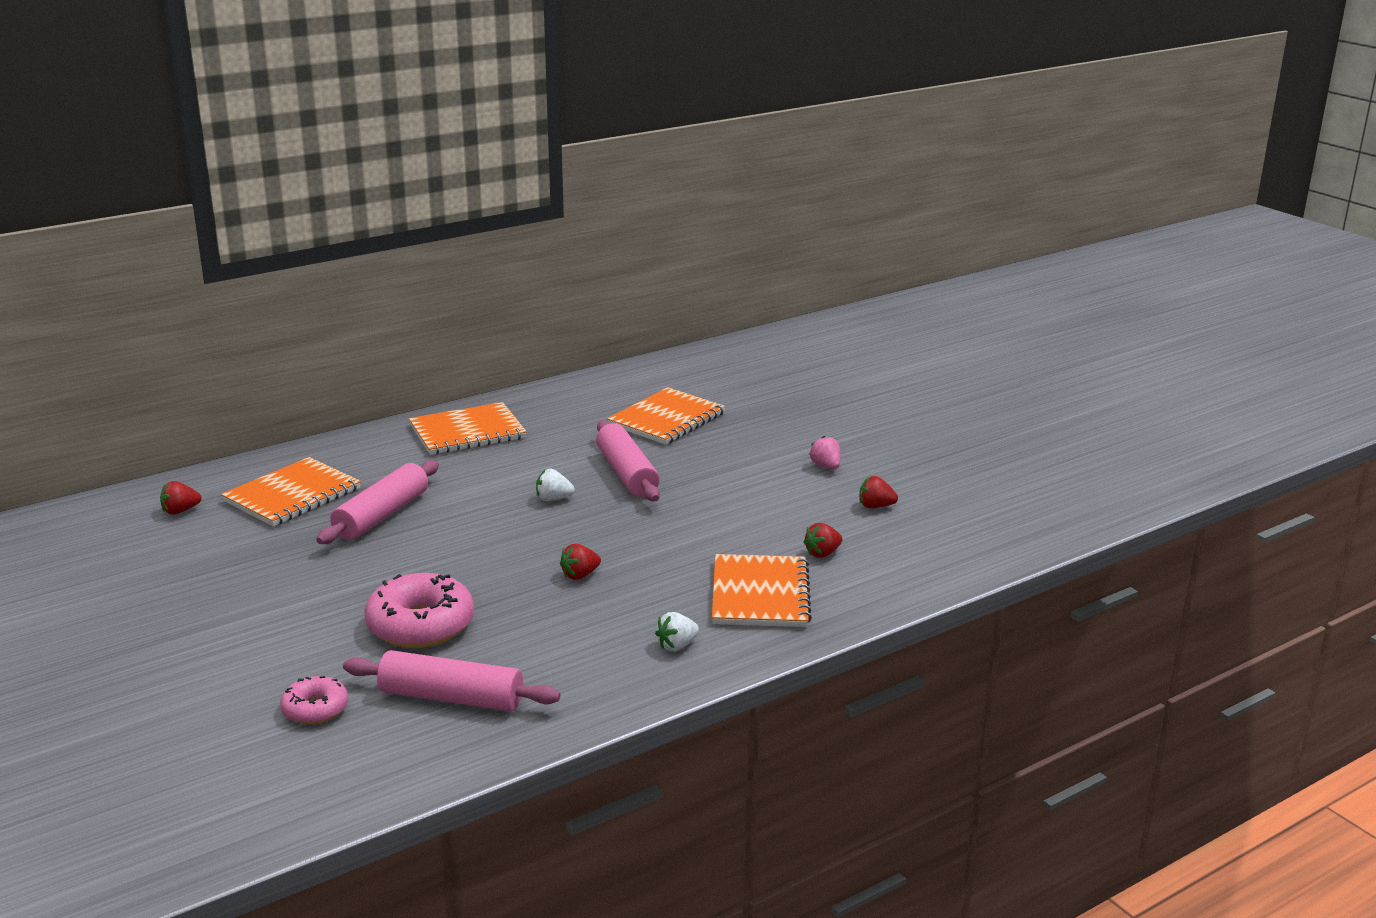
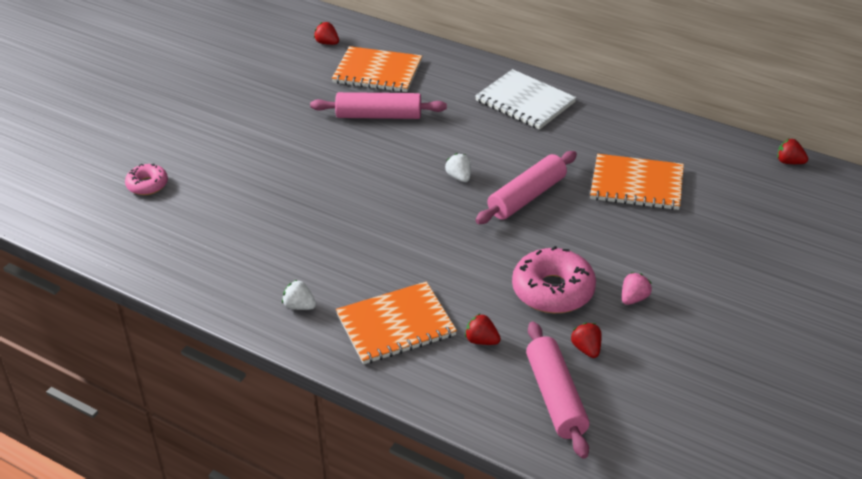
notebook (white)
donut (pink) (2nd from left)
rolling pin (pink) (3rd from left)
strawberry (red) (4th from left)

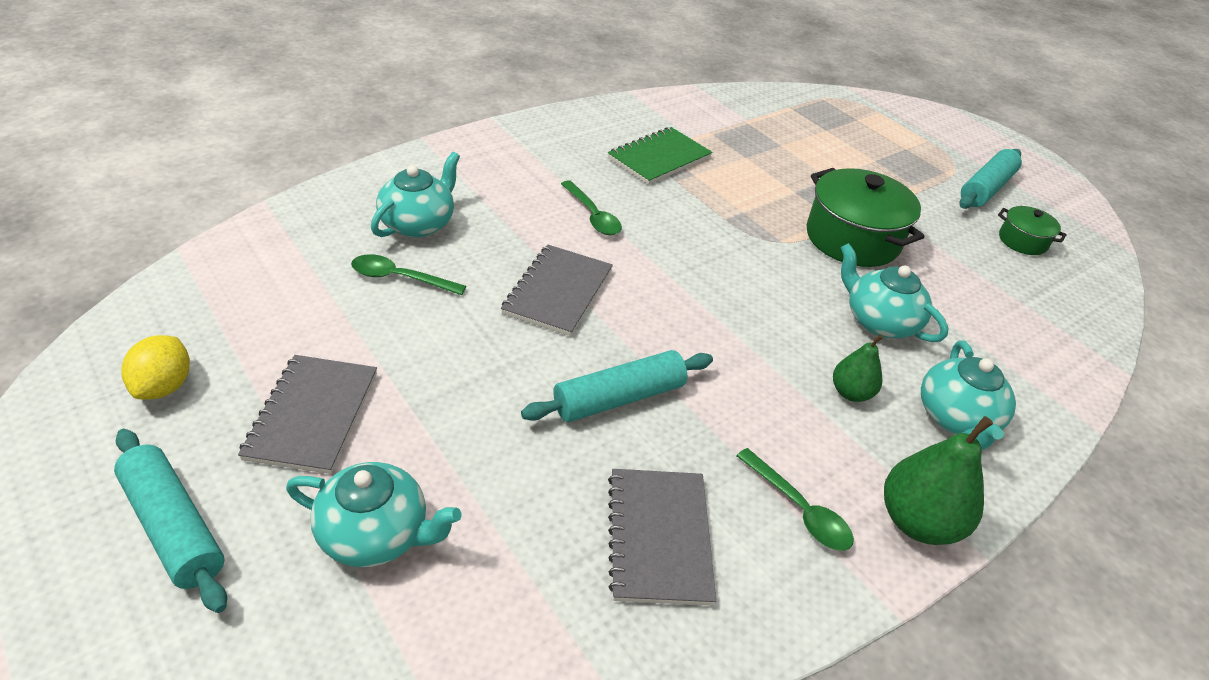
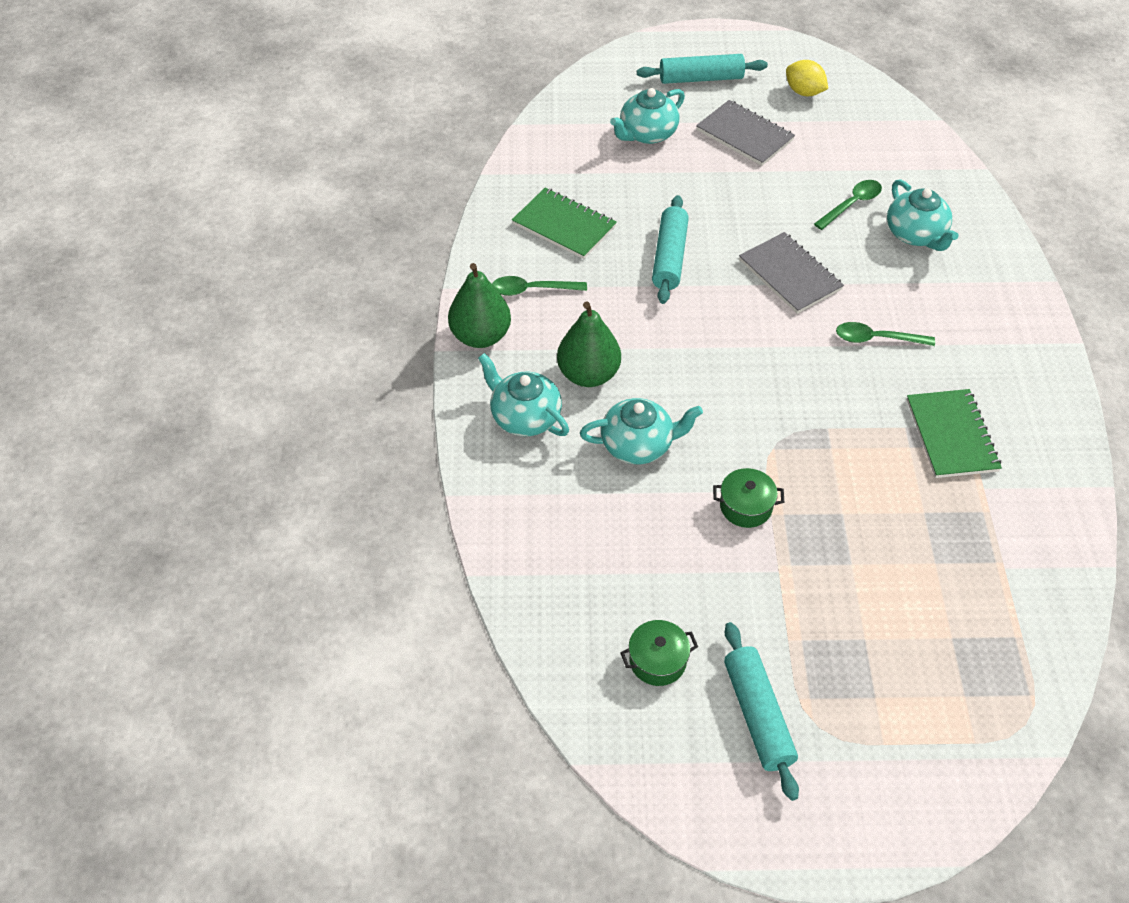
notebook (green) (1st from left)
pear (green) (2nd from left)
pot (green) (2nd from left)

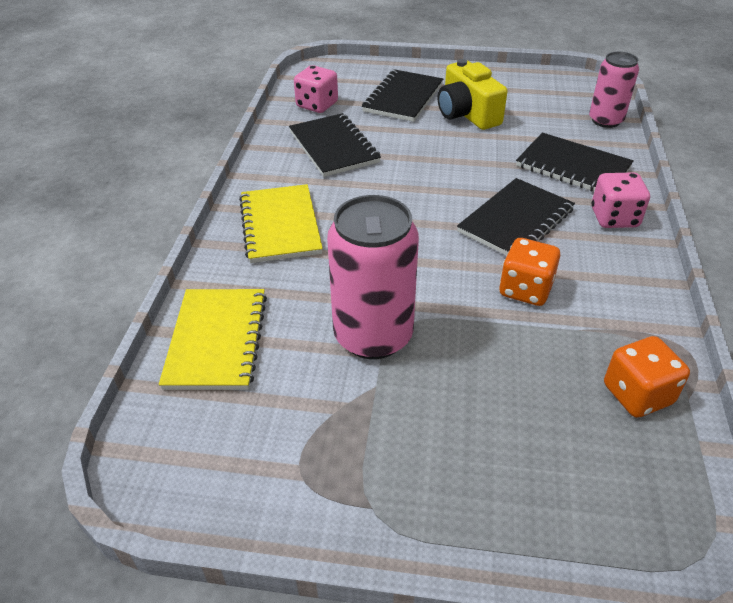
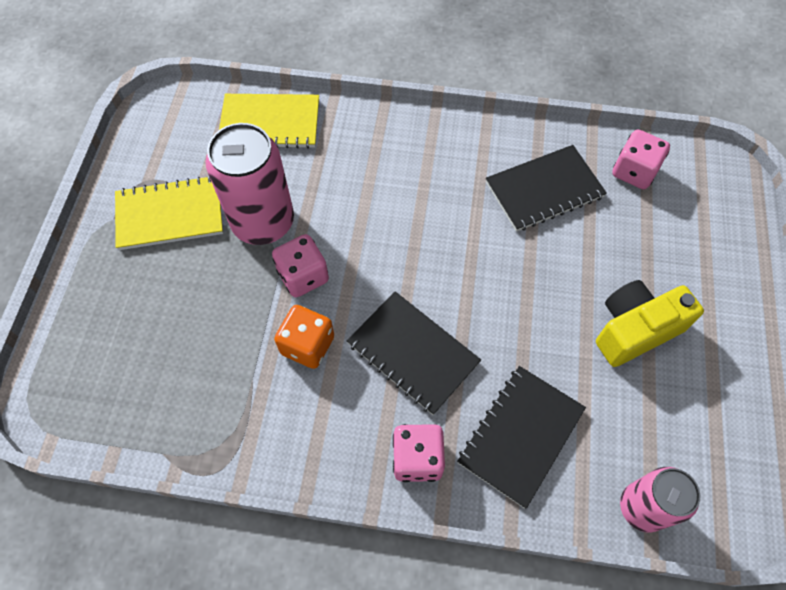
notebook (yellow) (1st from left)
dice (pink) (1st from left)
notebook (black) (2nd from left in the first image)
dice (orange) (2nd from left in the first image)

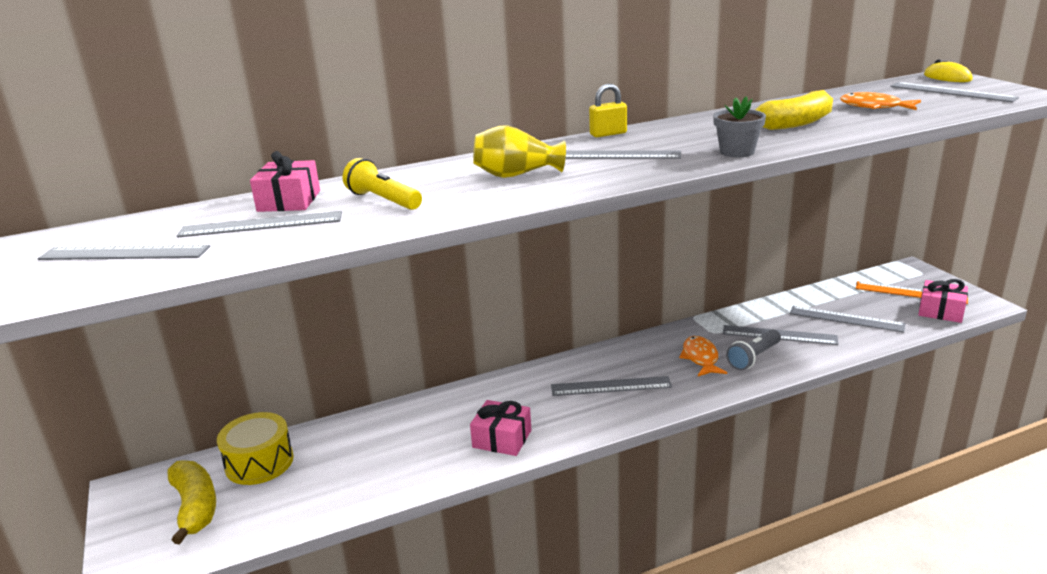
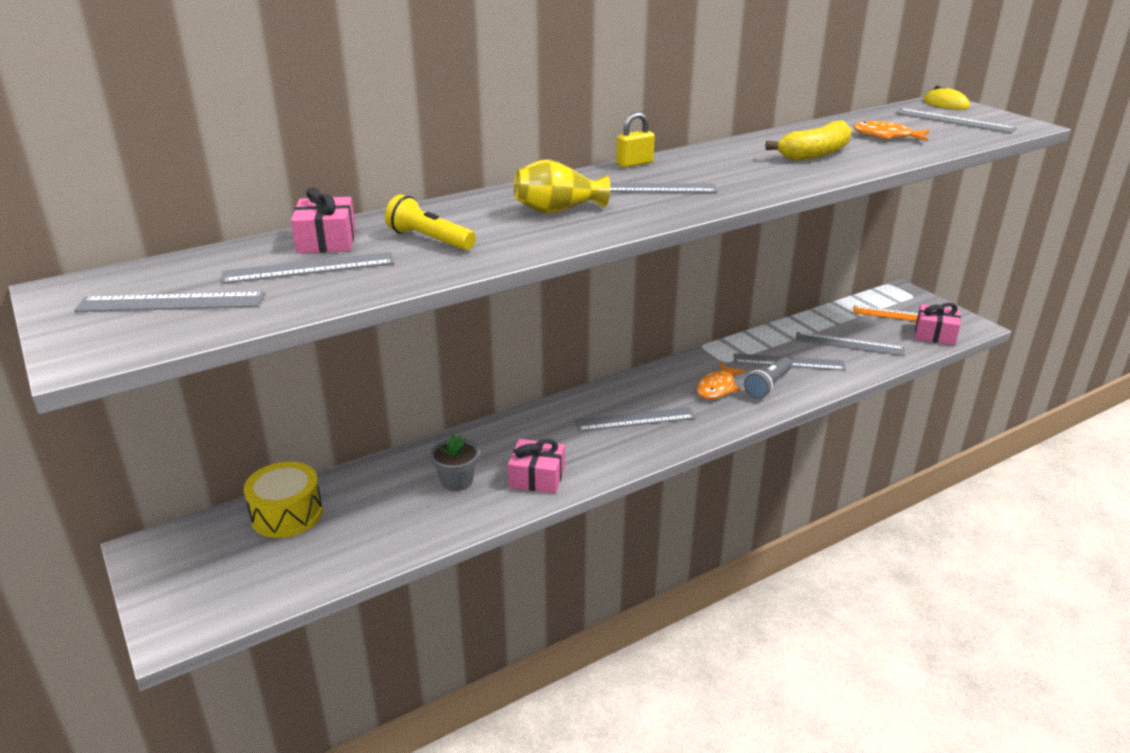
flower pot (grey)
fish (orange) (1st from left)
banana (yellow) (1st from left in the first image)

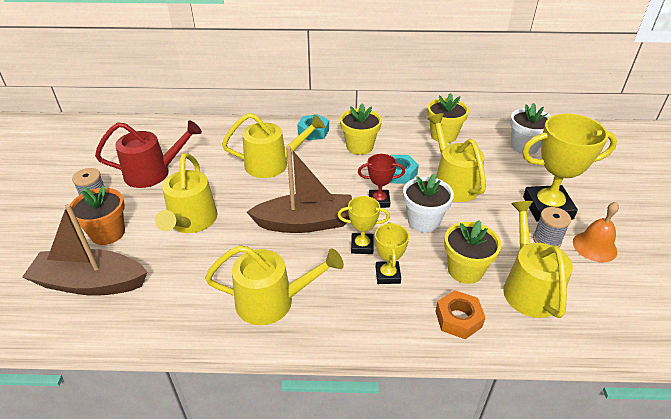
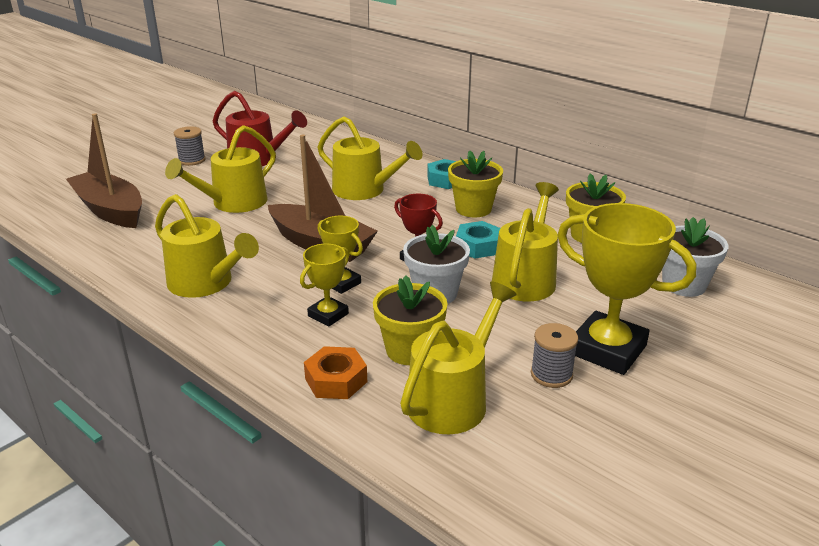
flower pot (orange)
bell (orange)

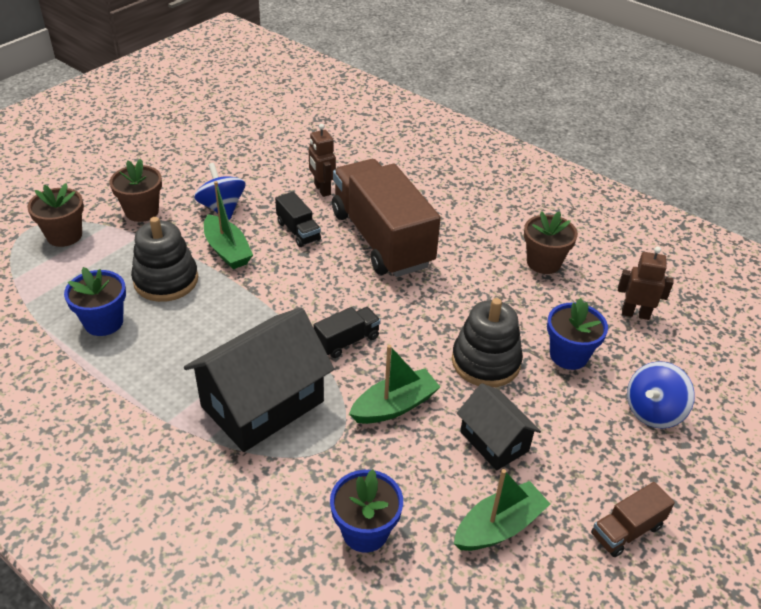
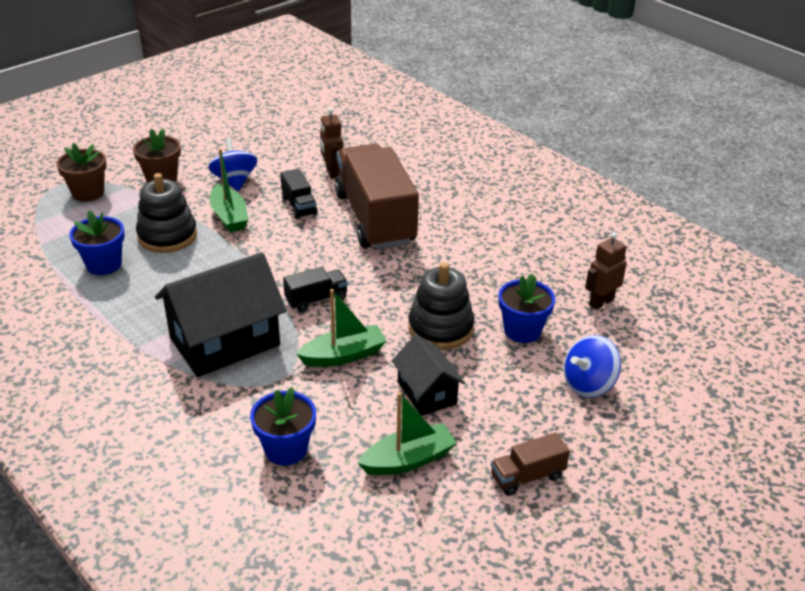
robot (brown) (2nd from left)
flower pot (brown) (3rd from left in the first image)

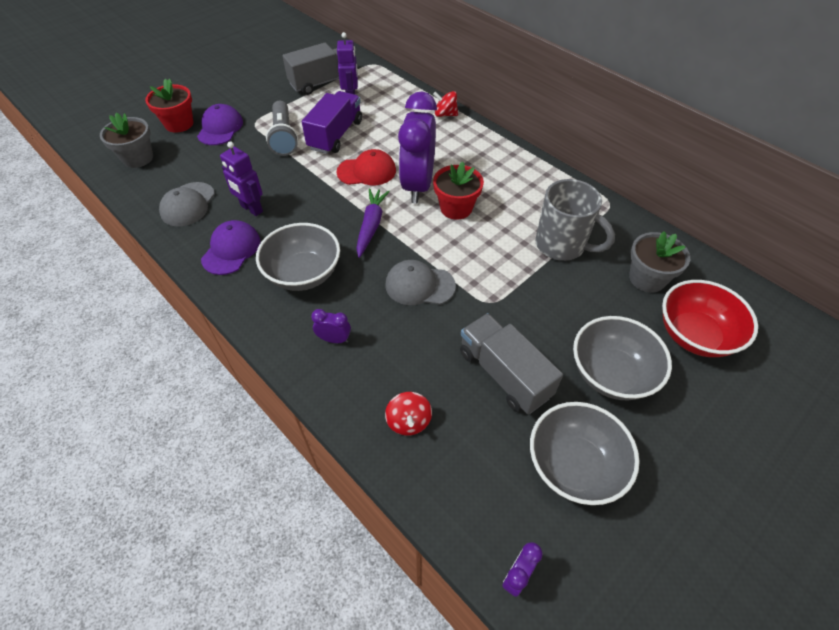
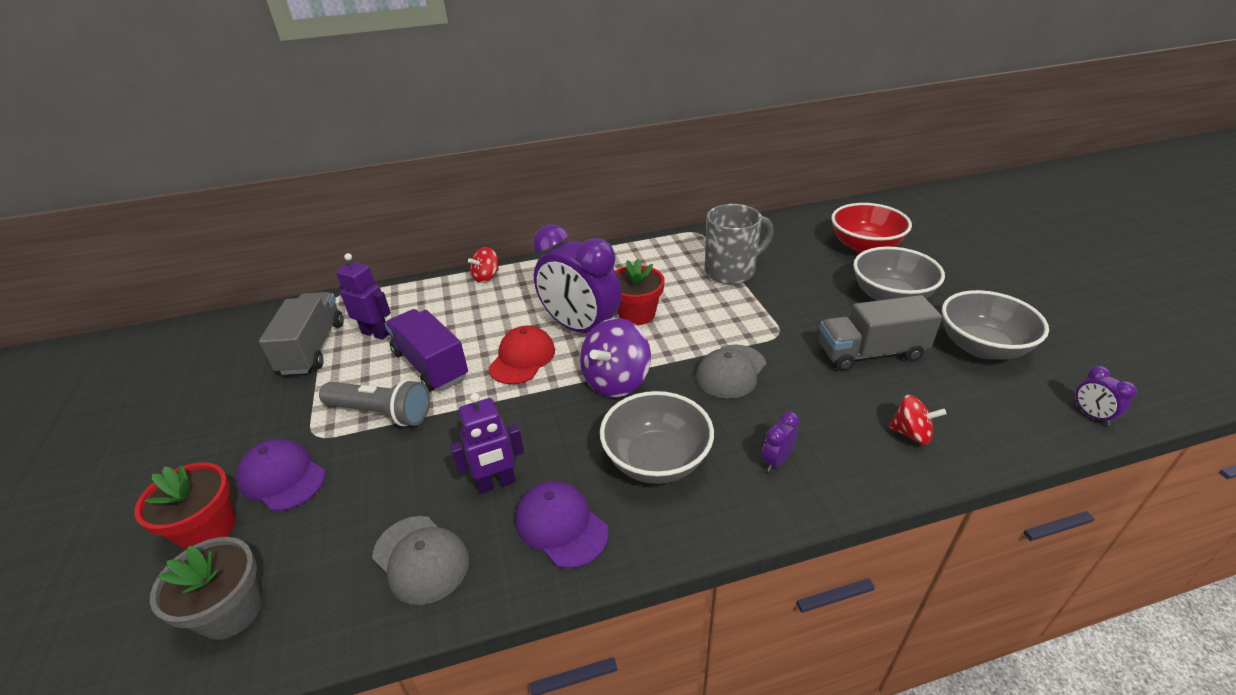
spinning top (purple)
flower pot (grey) (2nd from left in the first image)

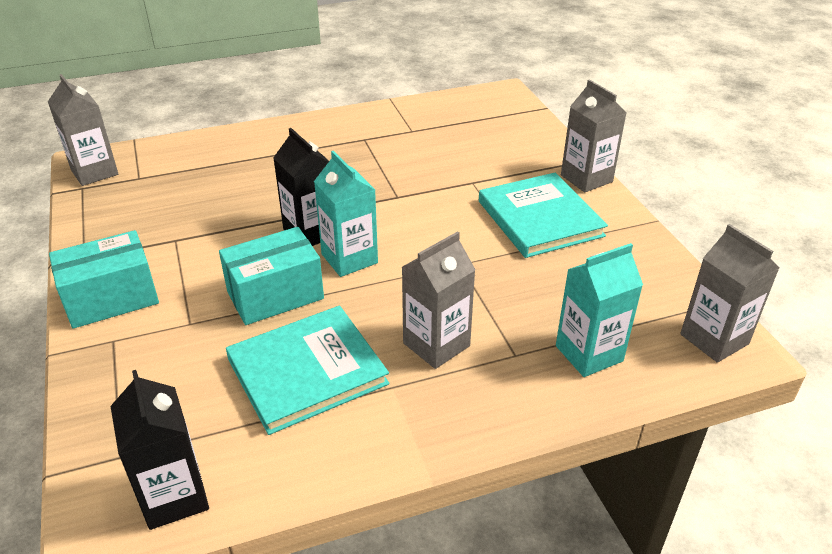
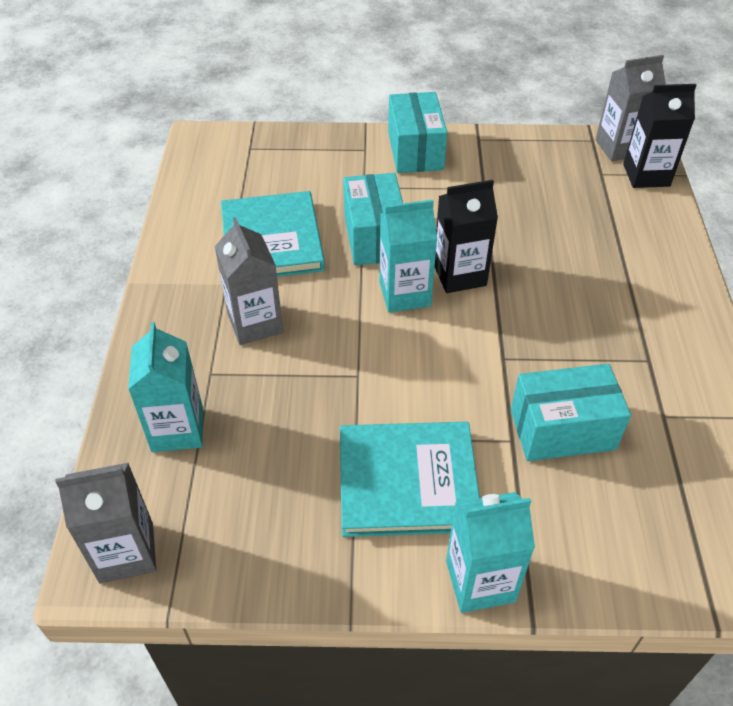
carton (turquoise) (3rd from left)
box (turquoise) (3rd from left)
carton (black) (2nd from left)

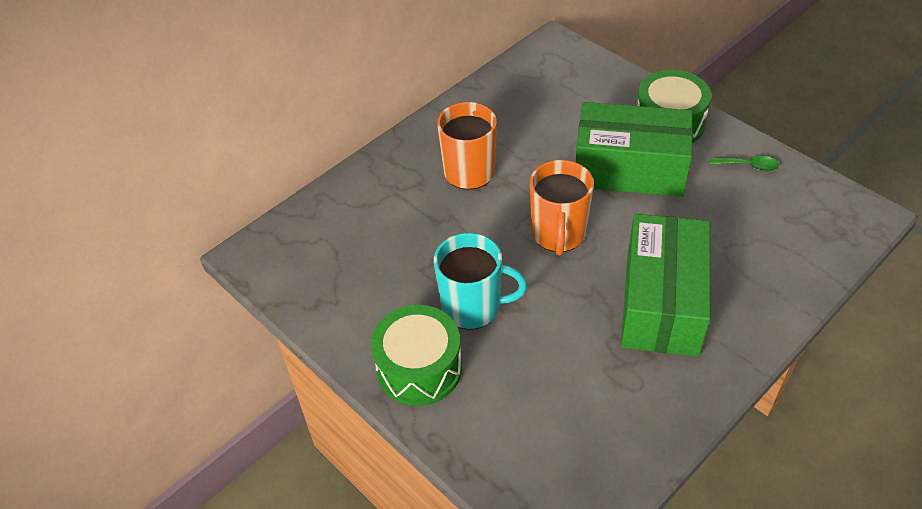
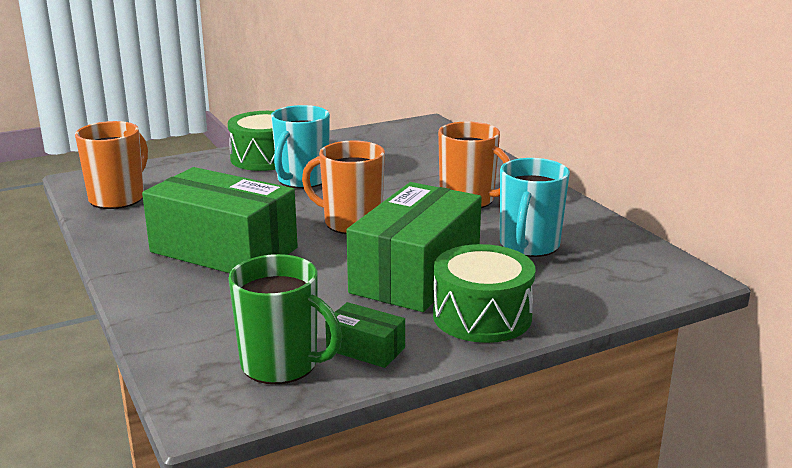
mug (orange) (1st from left)
mug (green)
box (green) (2nd from left)
mug (turquoise) (2nd from left)

